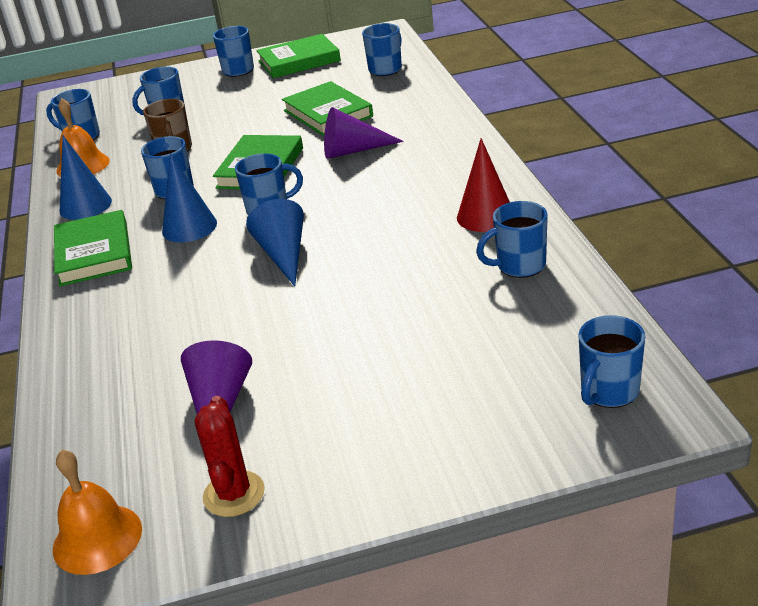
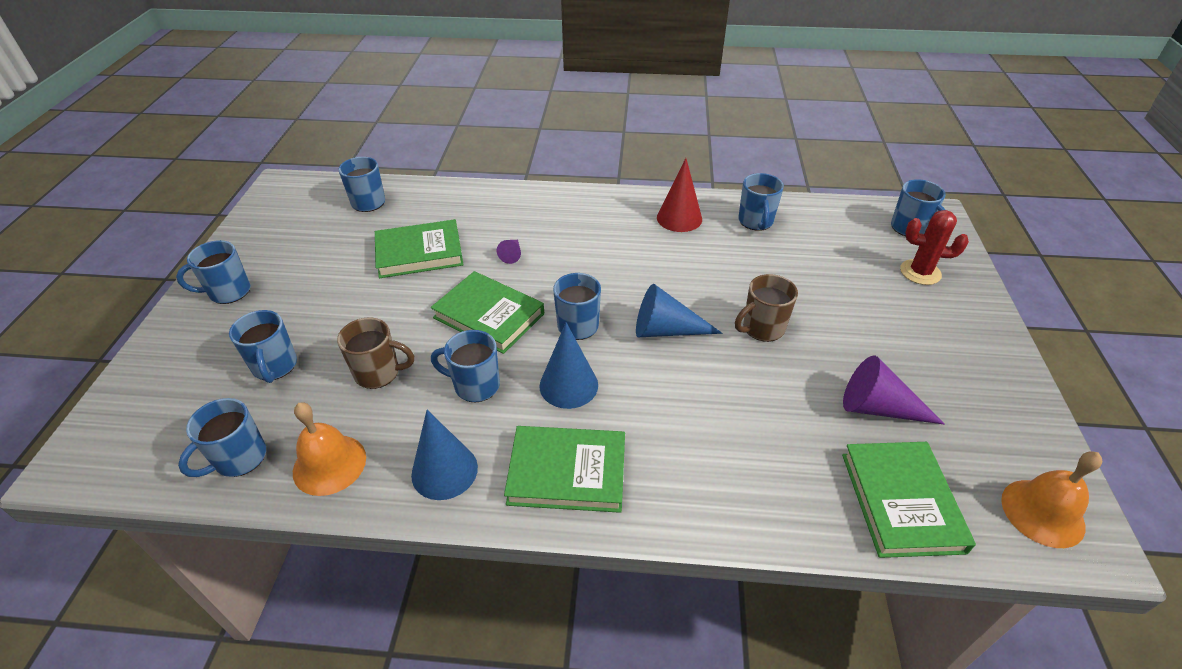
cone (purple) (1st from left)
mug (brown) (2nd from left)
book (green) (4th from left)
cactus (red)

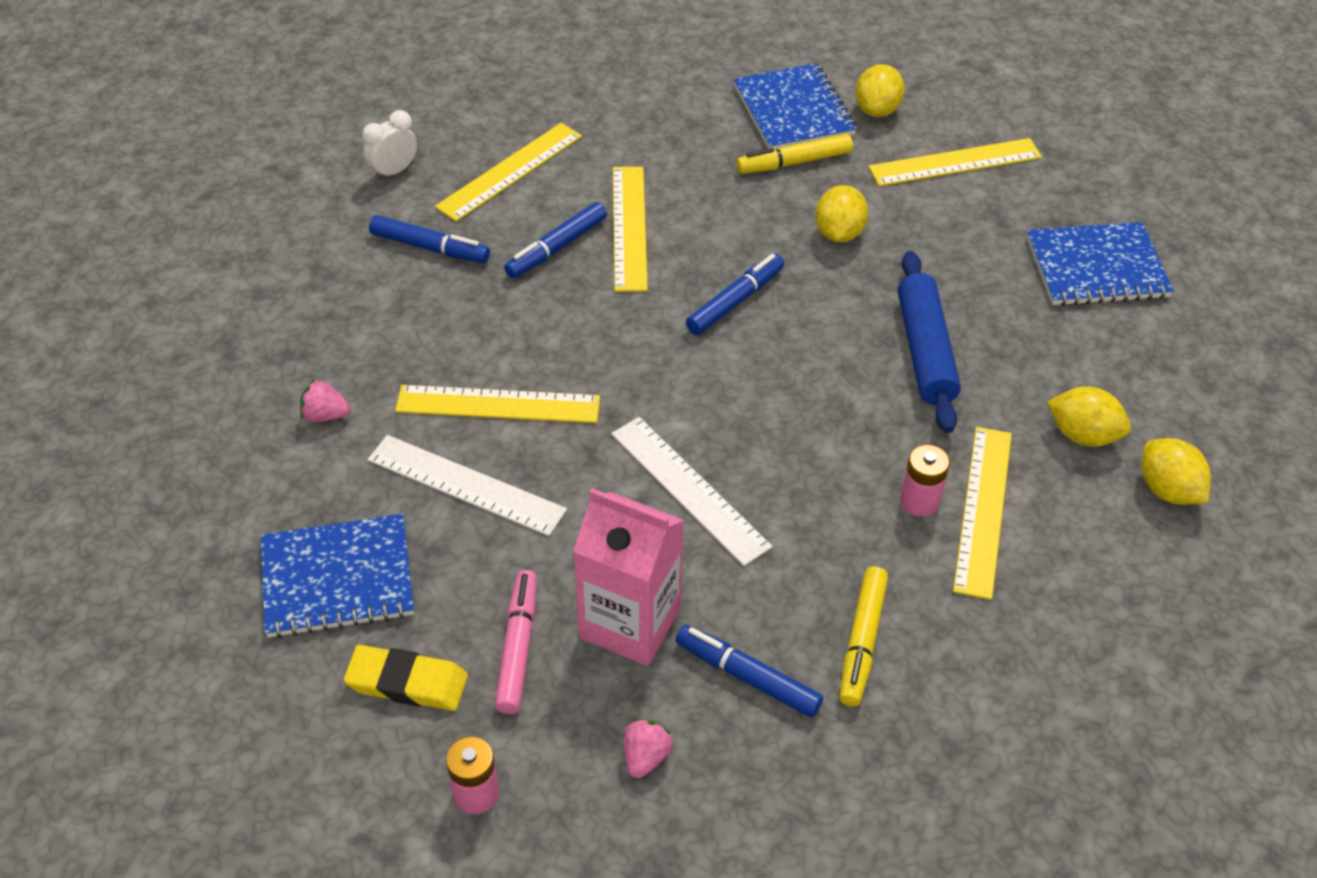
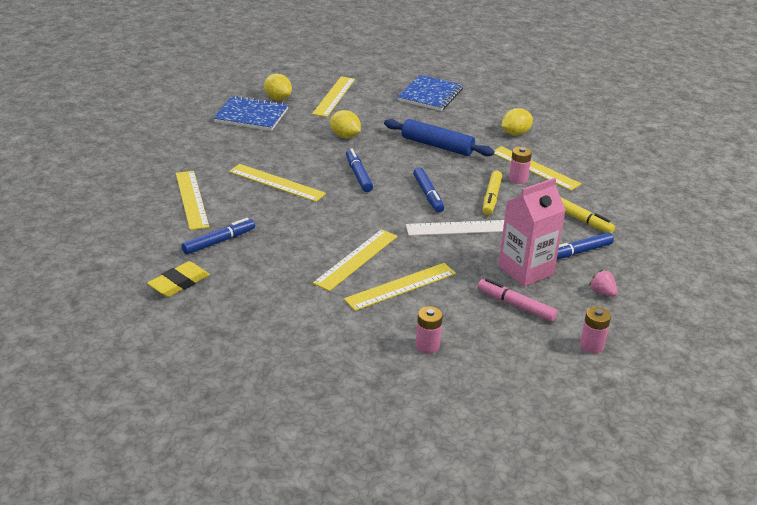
eraser (yellow)
ruler (yellow) (5th from left)
marker (blue) (3rd from left)
battery (pink) (1st from left)
marker (yellow) (1st from left)
strawberry (pink) (1st from left in the first image)
clock (white)
lemon (yellow) (4th from left in the first image)

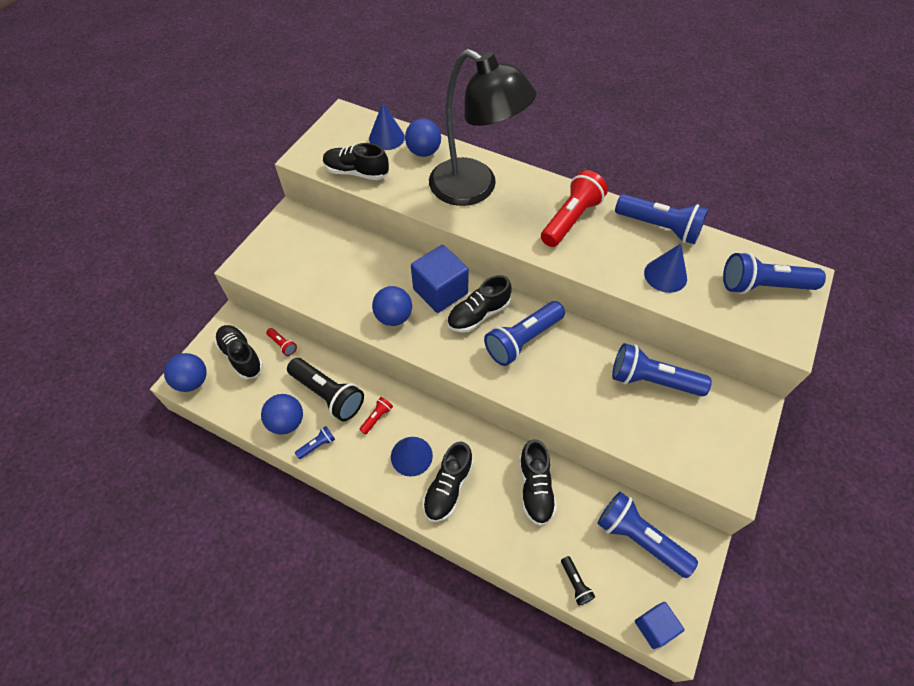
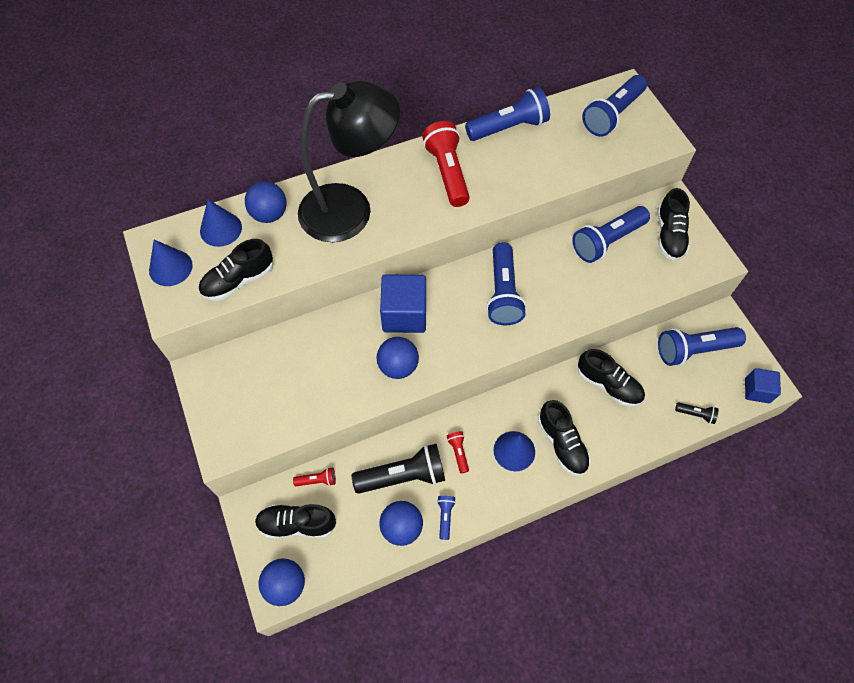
cone (blue) (1st from left)
shoe (black) (5th from left)

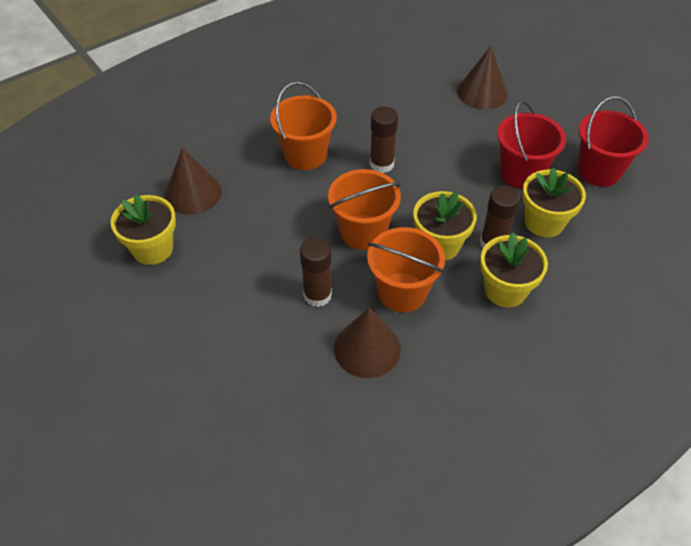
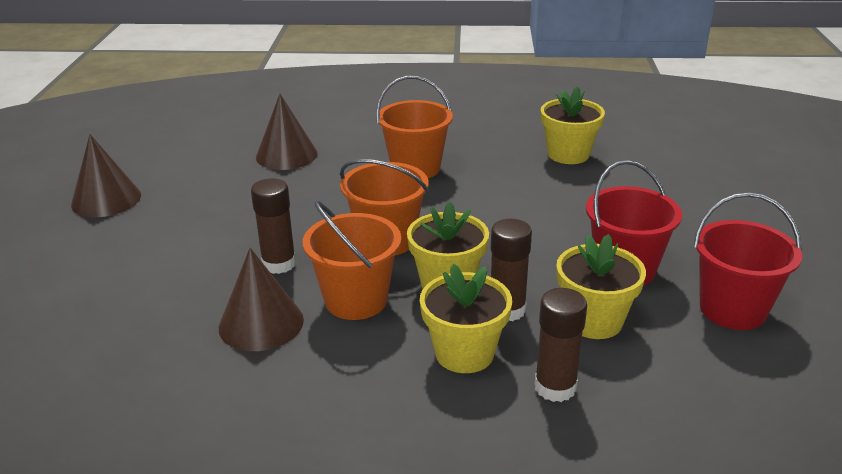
cone (brown) (1st from left)
glue stick (brown) (3rd from left)
flower pot (yellow) (3rd from left)

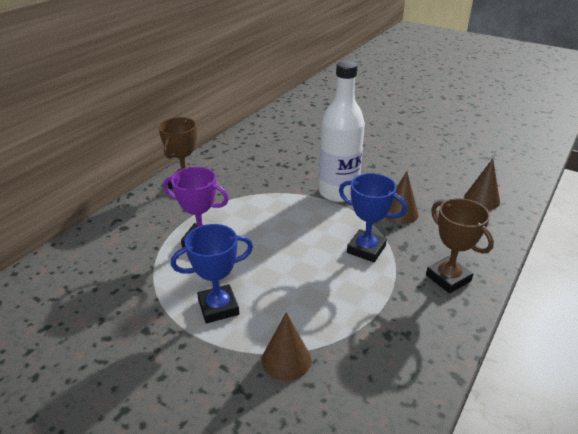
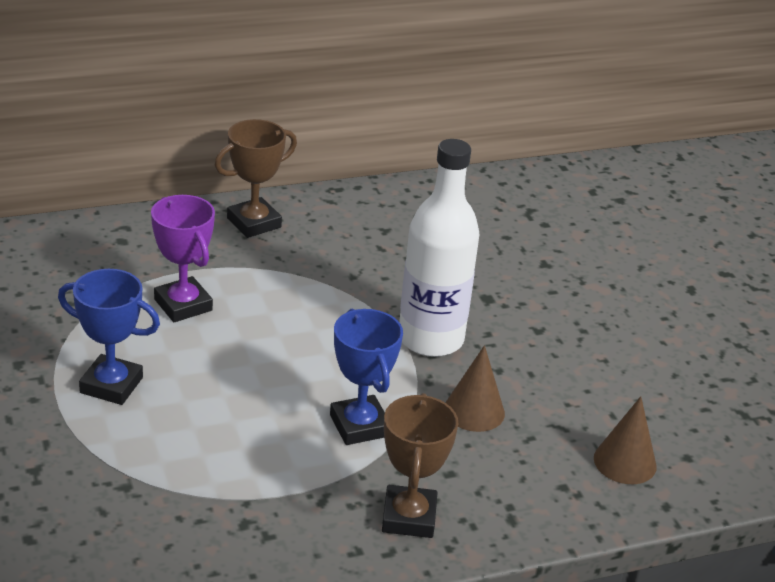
cone (brown) (1st from left in the first image)

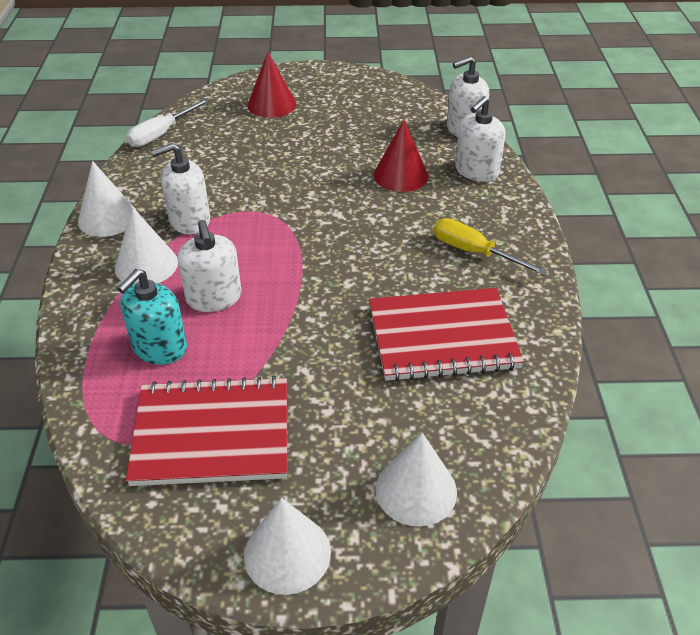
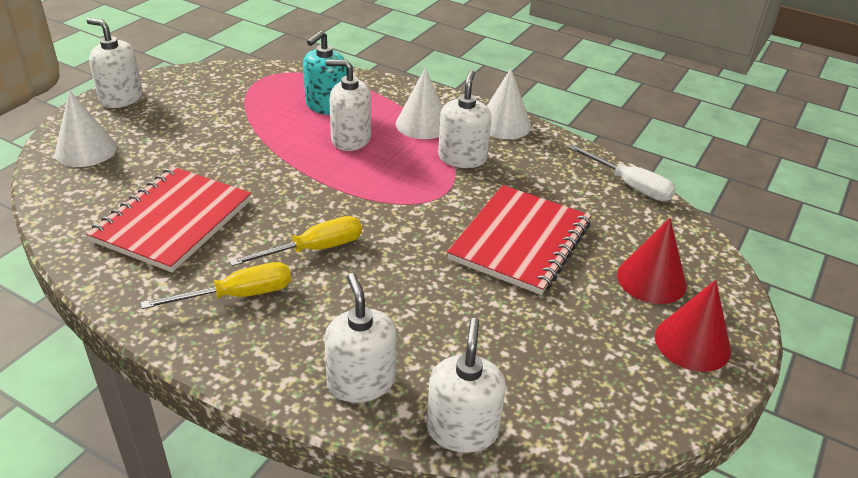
soap dispenser (white) (1st from left)
screwdriver (yellow) (2nd from left)
soap dispenser (turquoise)
notebook (red) (2nd from left)
screwdriver (white)
cone (red) (2nd from left)

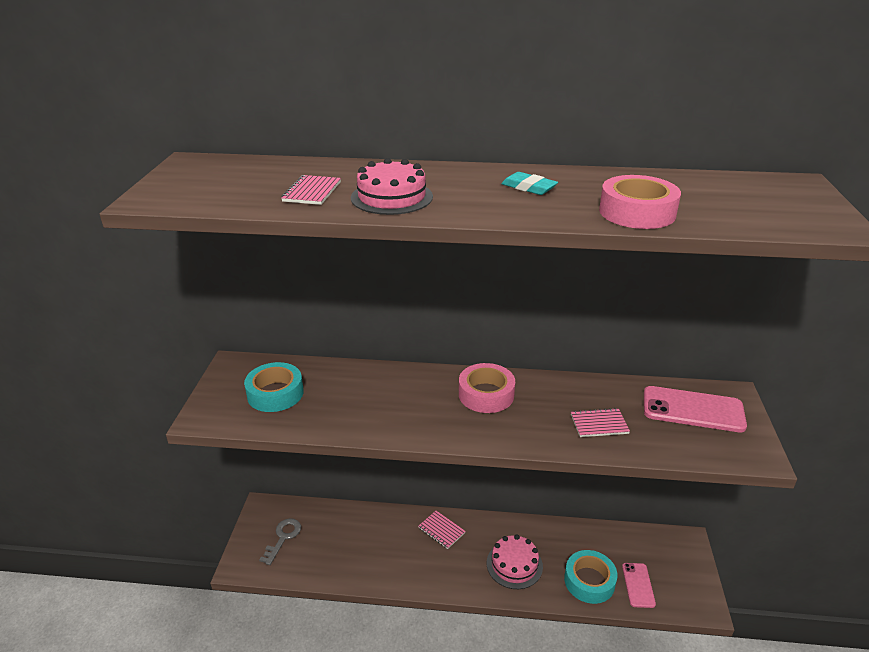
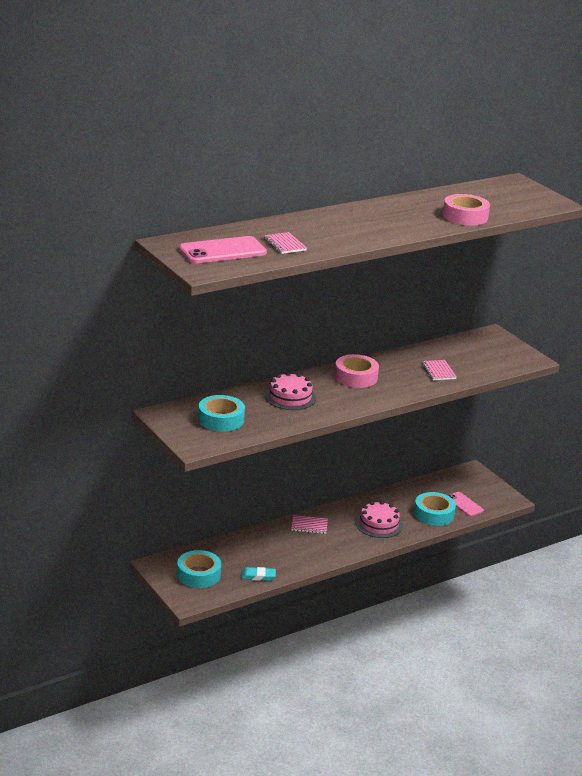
tape (turquoise) (1st from left)
phone (pink) (1st from left)
eraser (turquoise)
cake (pink) (1st from left)
notebook (pink) (3rd from left)

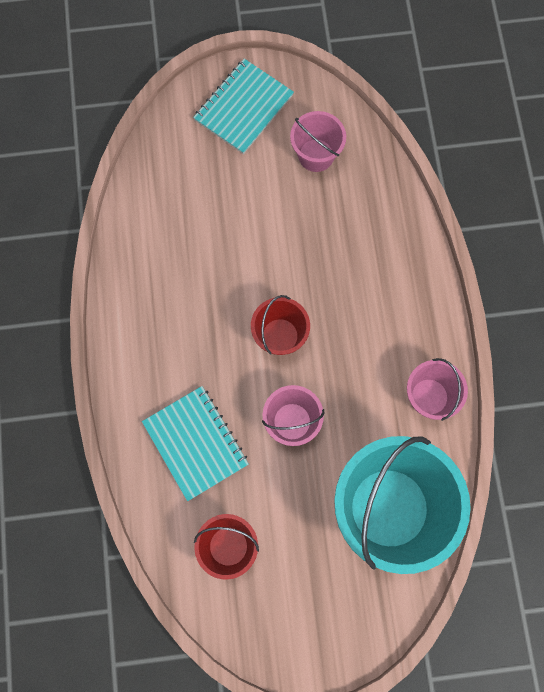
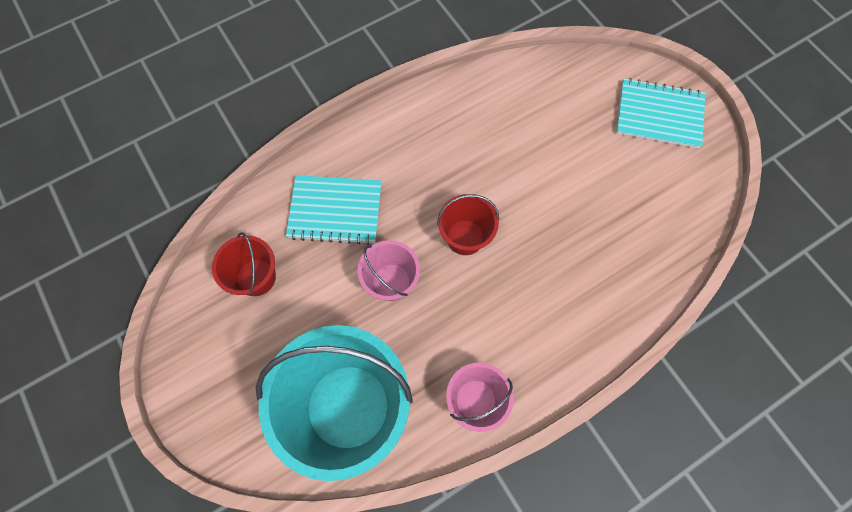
notebook (turquoise) (1st from left)
bucket (pink) (2nd from left in the first image)

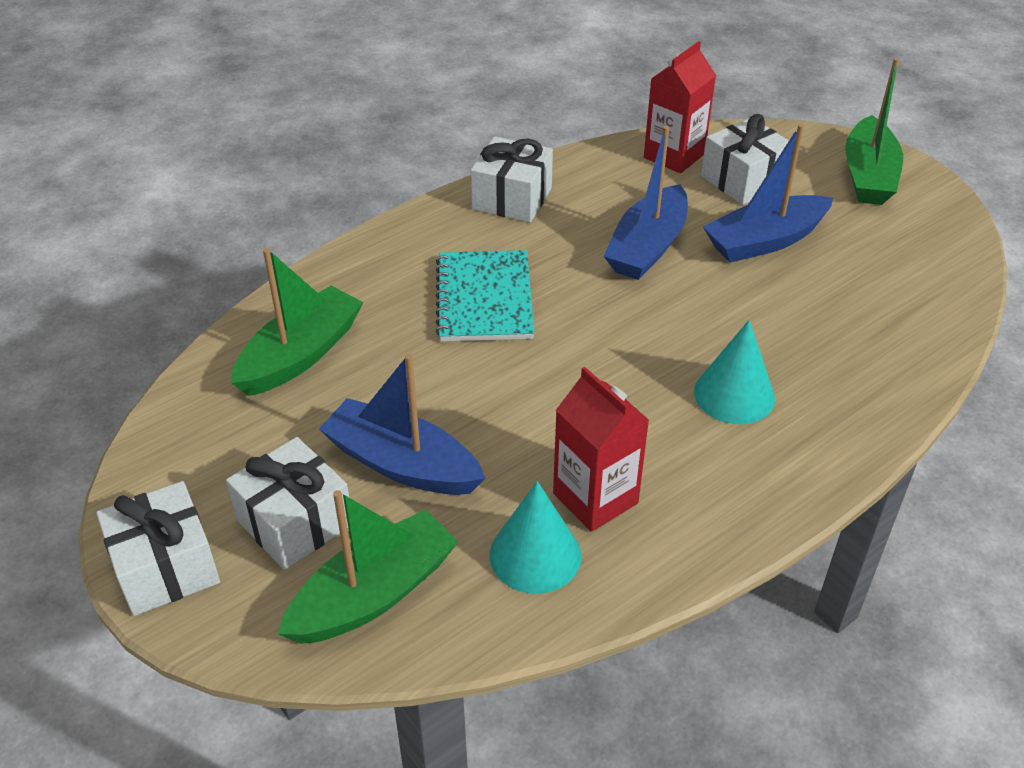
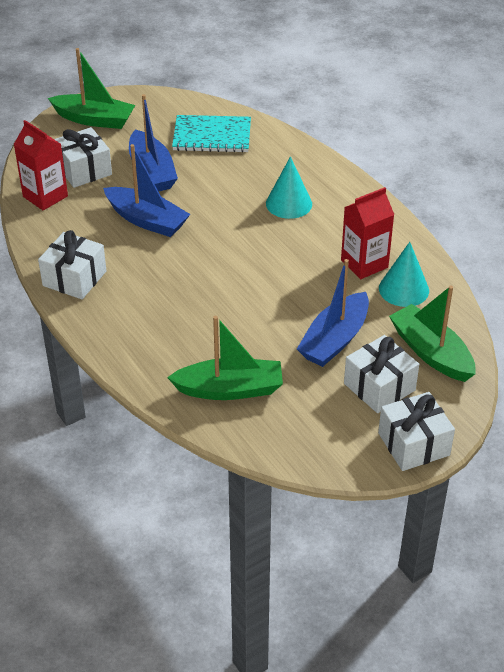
boat (green) (2nd from left)
notebook (turquoise)

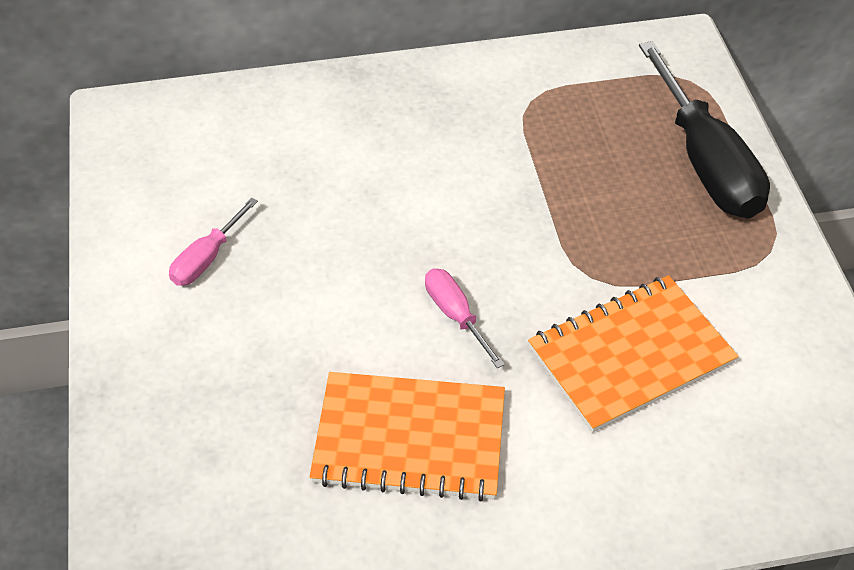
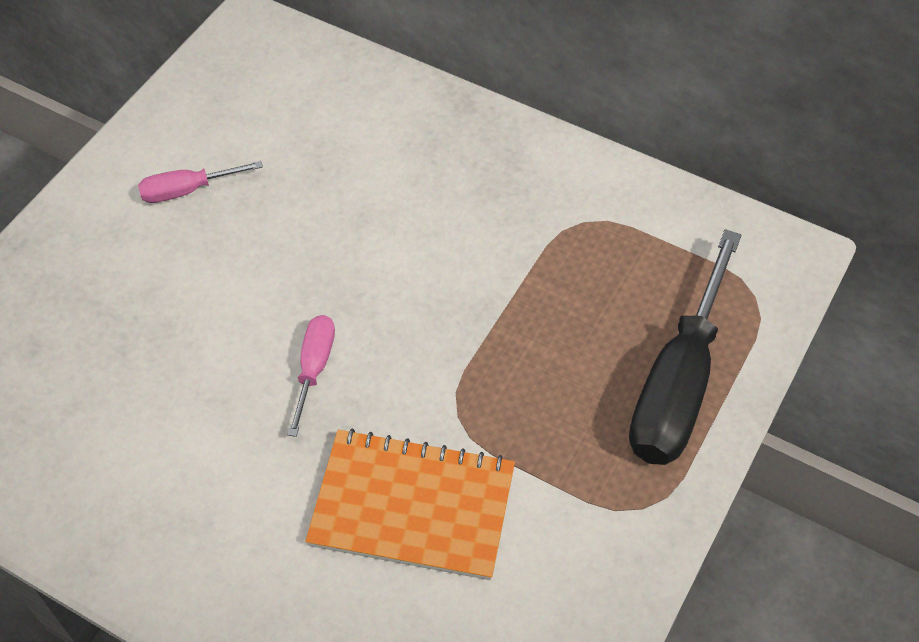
notebook (orange) (1st from left in the first image)

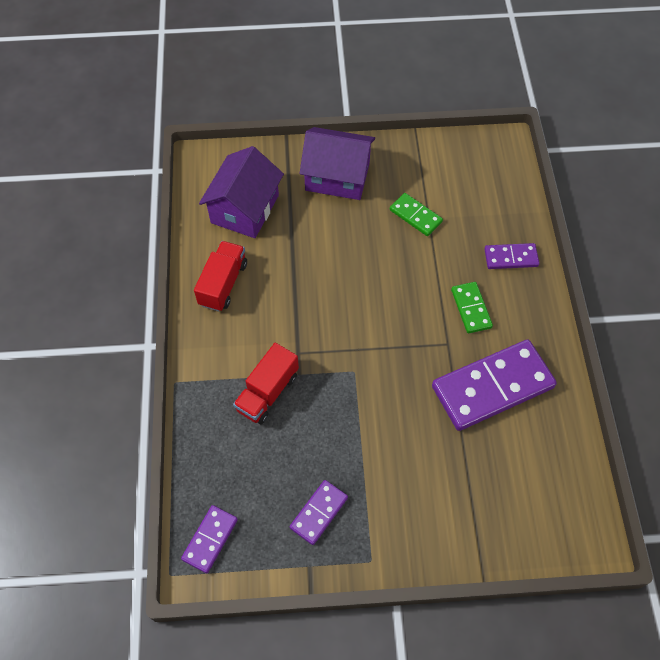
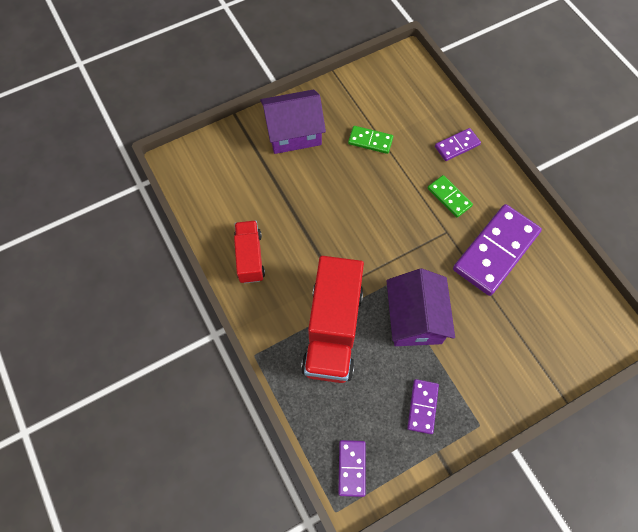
truck (red) (2nd from left)
house (purple) (2nd from left)

